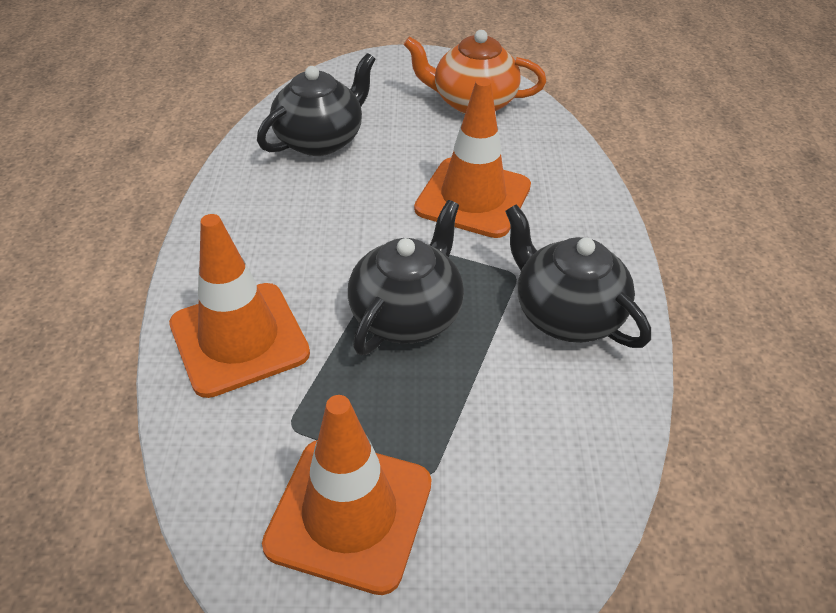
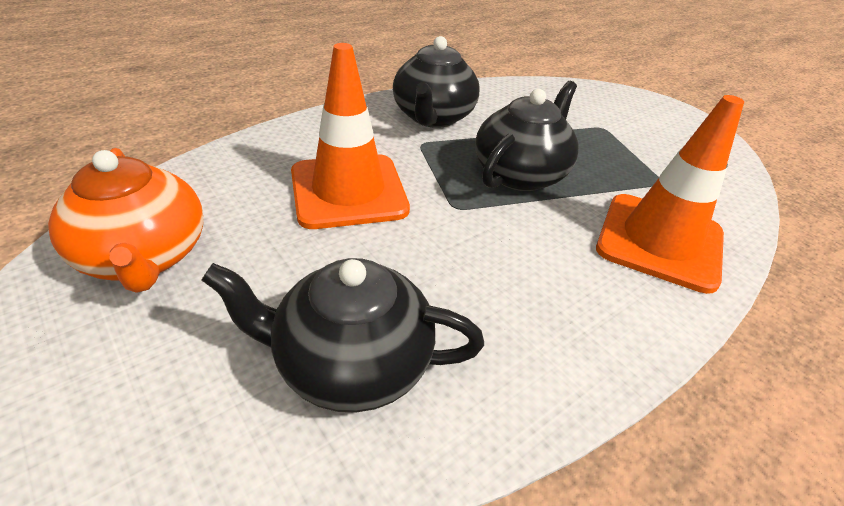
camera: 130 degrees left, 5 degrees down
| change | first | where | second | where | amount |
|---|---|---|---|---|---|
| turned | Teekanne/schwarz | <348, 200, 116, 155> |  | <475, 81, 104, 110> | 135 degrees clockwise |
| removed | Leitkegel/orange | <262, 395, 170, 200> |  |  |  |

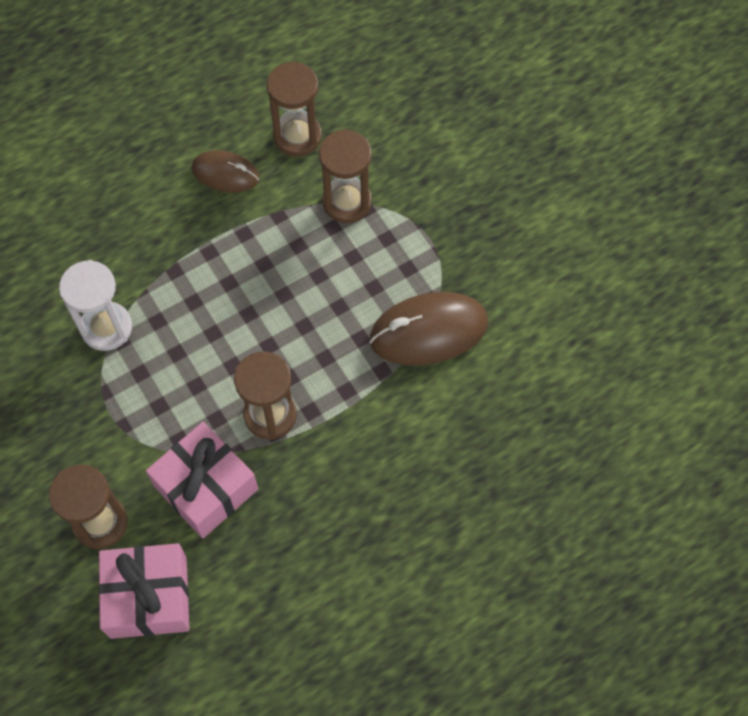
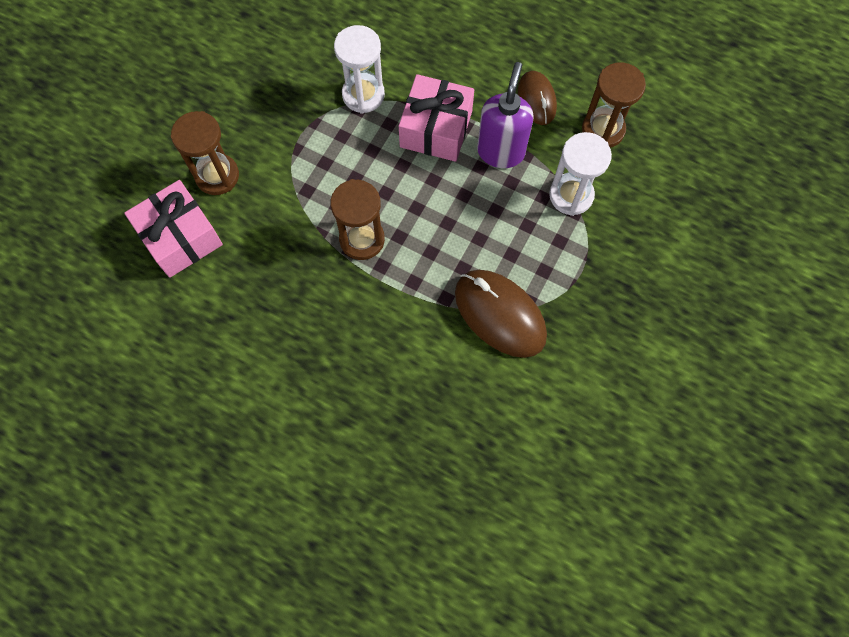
camera: 60 degrees right, 5 degrees up
| change | first | where | second | where | amount |
|---|---|---|---|---|---|
| recoloured | Sanduhr/braun | <319, 129, 53, 94> | Sanduhr/weiß | <549, 132, 63, 84> |  |
| moved | Geschenk/rosa | <146, 422, 112, 117> |  | <399, 74, 75, 88> |  |
| added |  |  | Seifenspender/lila | <477, 62, 57, 106> |  |

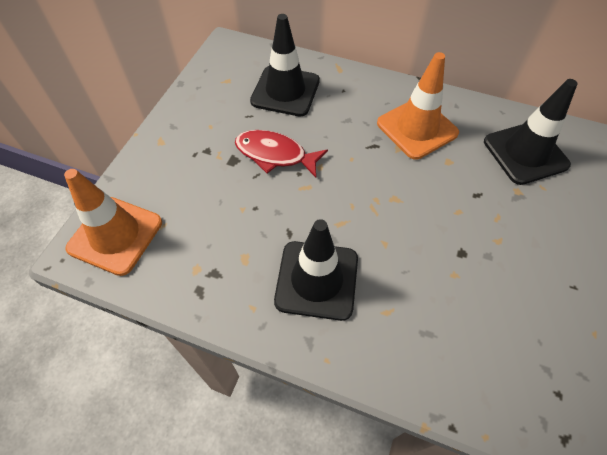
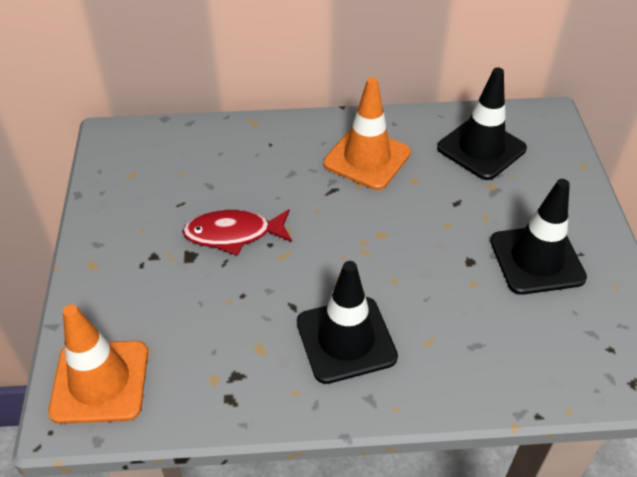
camera: 25 degrees left, 10 degrees down
| change | first | where | second | where | amount |
|---|---|---|---|---|---|
| moved | Leitkegel/schwarz | <250, 14, 70, 102> |  | <490, 179, 97, 116> |  |

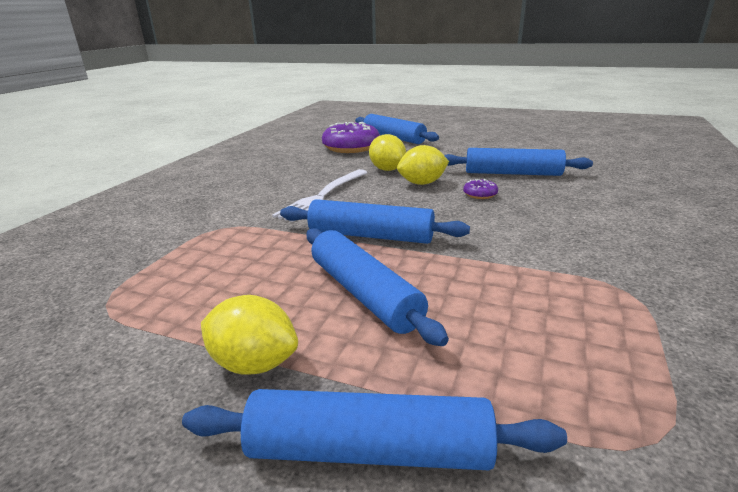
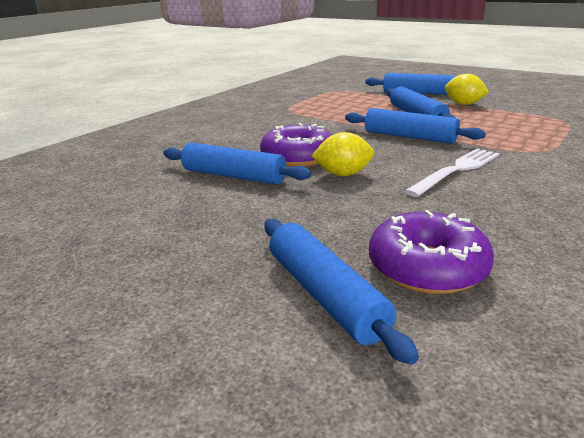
camera: 165 degrees left, 0 degrees up
| change | first | where | second | where | amount |
|---|---|---|---|---|---|
| removed | Zitrone/gelb | <369, 134, 37, 37> |  |  |  |
| resized | Donut/lila | <463, 179, 35, 20> |  | <260, 123, 72, 44> | x2.31 |

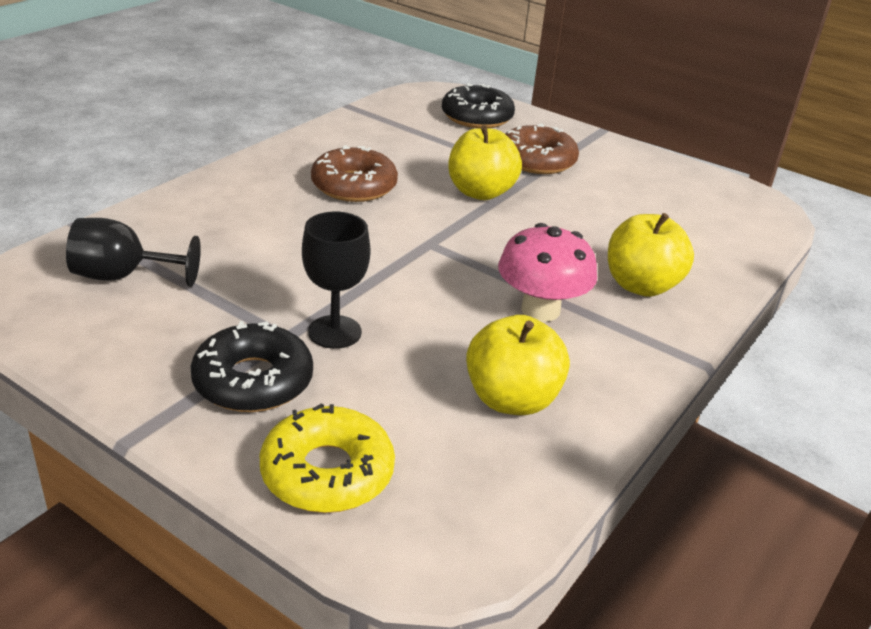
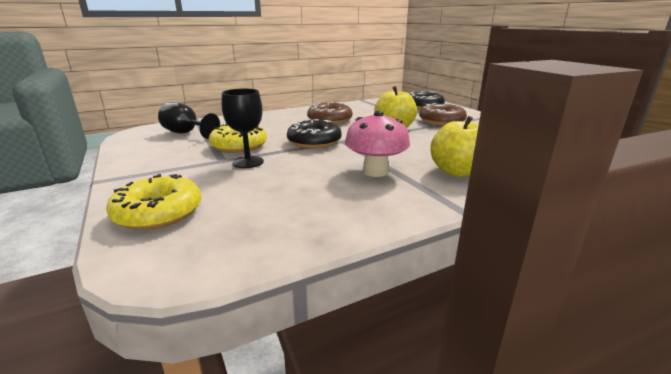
camera: 30 degrees right, 10 degrees down
| change | first | where | second | where | amount |
|---|---|---|---|---|---|
| removed | Apfel/gelb | <466, 315, 104, 100> |  |  |  |
| moved | Donut/schwarz | <191, 321, 122, 91> |  | <287, 119, 55, 29> |  |
| added |  |  | Donut/gelb | <209, 123, 58, 30> |  |

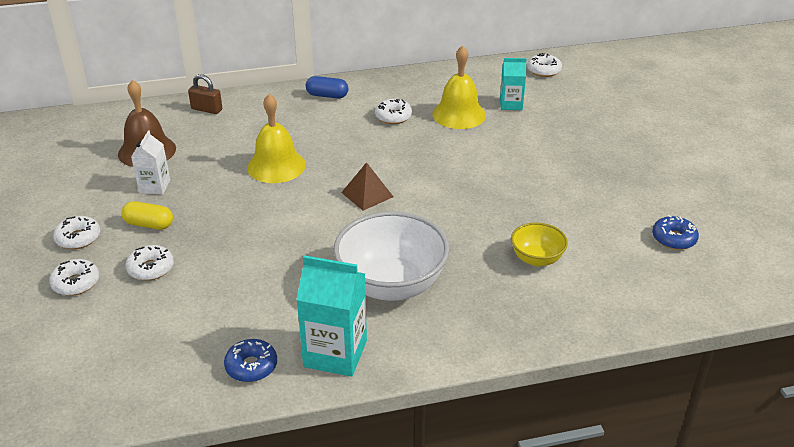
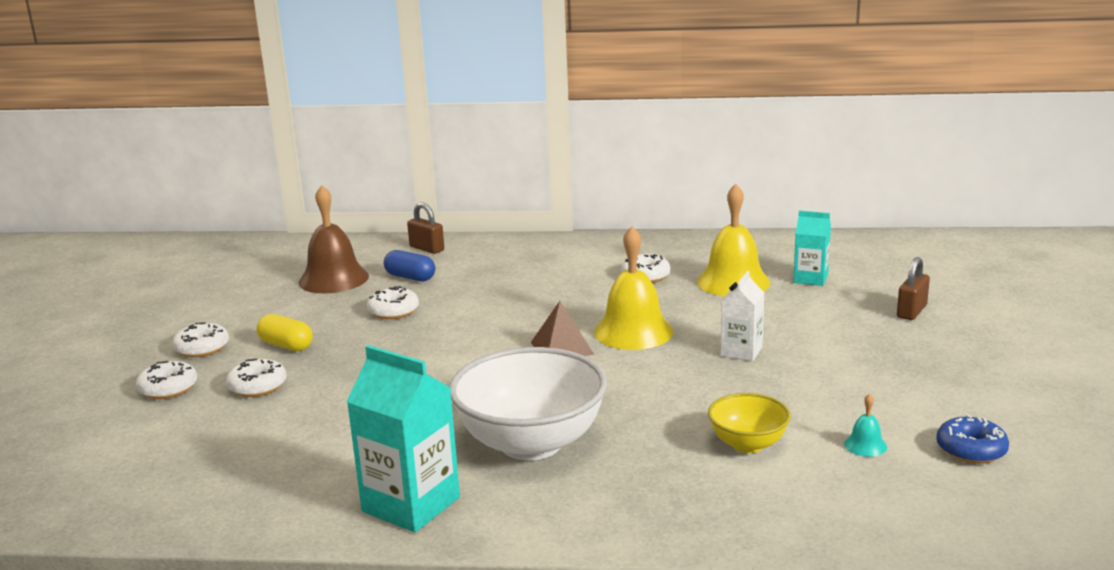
camera: 20 degrees right, 15 degrees down
| change | first | where | second | where | amount |
|---|---|---|---|---|---|
| moved | Donut/weiß | <527, 53, 35, 24> |  | <367, 286, 52, 33> |  |
| moved | Kapsel/blau | <306, 76, 42, 22> |  | <384, 250, 51, 31> |  |
| moved | Glocke/gelb | <247, 94, 59, 89> |  | <594, 226, 79, 124> |  |
| moved | Getränkekarton/weiß | <131, 130, 39, 65> |  | <720, 271, 44, 90> |  |
| removed | Donut/blau | <224, 339, 53, 43> |  |  |  |
| added |  |  | Vorhängeschloss/braun | <897, 257, 33, 63> |  |
| added |  |  | Glocke/türkis | <844, 394, 43, 63> |  |

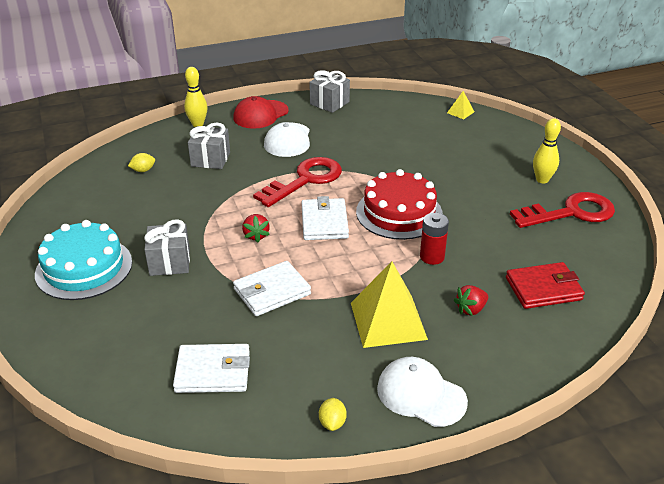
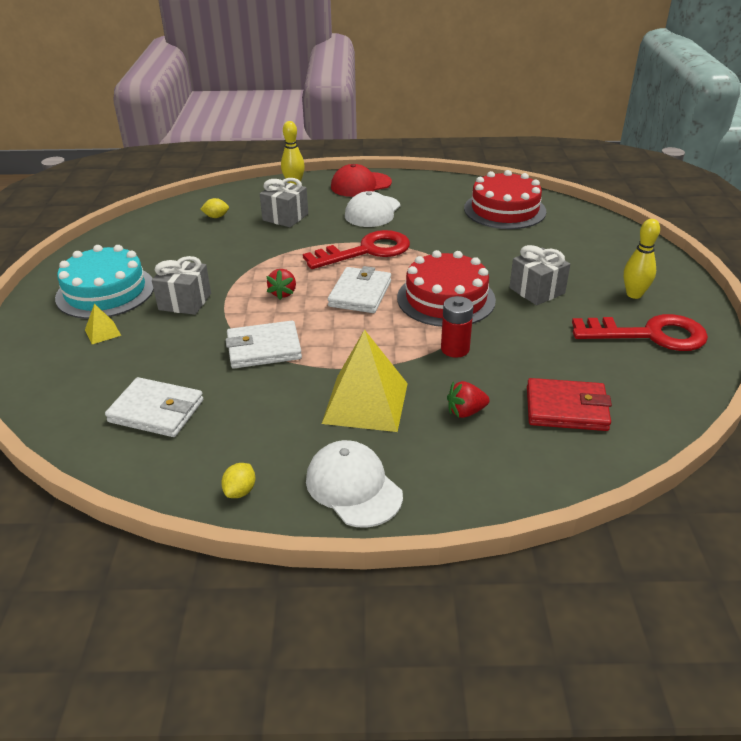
camera: 20 degrees right, 0 degrees up
| change | first | where | second | where | amount |
|---|---|---|---|---|---|
| moved | Geschenk/grau | <309, 70, 41, 43> |  | <510, 245, 60, 60> |  |
| moved | Pyramide/gelb | <447, 91, 27, 28> |  | <85, 303, 36, 41> |  |
| added |  |  | Kuchen/rot | <464, 170, 82, 59> |  |

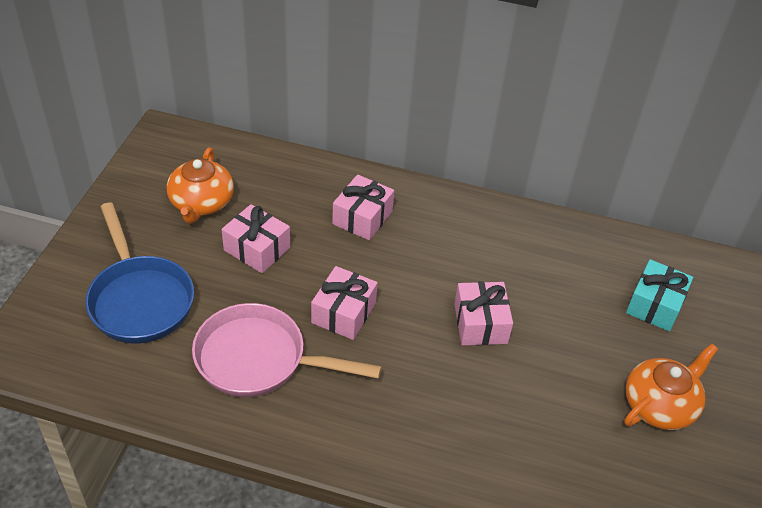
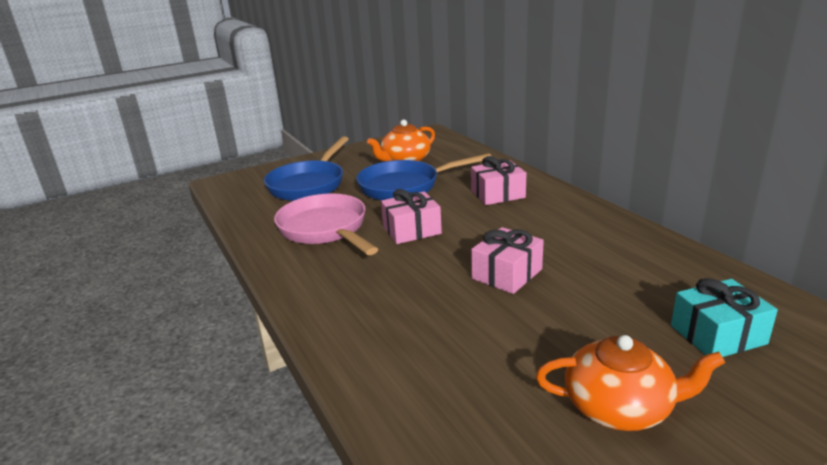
camera: 50 degrees right, 20 degrees down
| change | first | where | second | where | amount |
|---|---|---|---|---|---|
| replaced | Geschenk/rosa | <222, 204, 68, 69> | Pfanne/blau | <356, 153, 135, 47> |  |

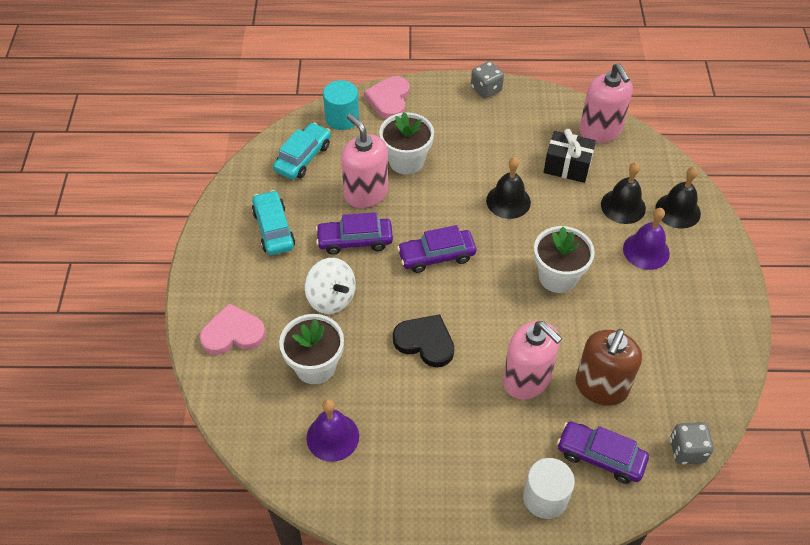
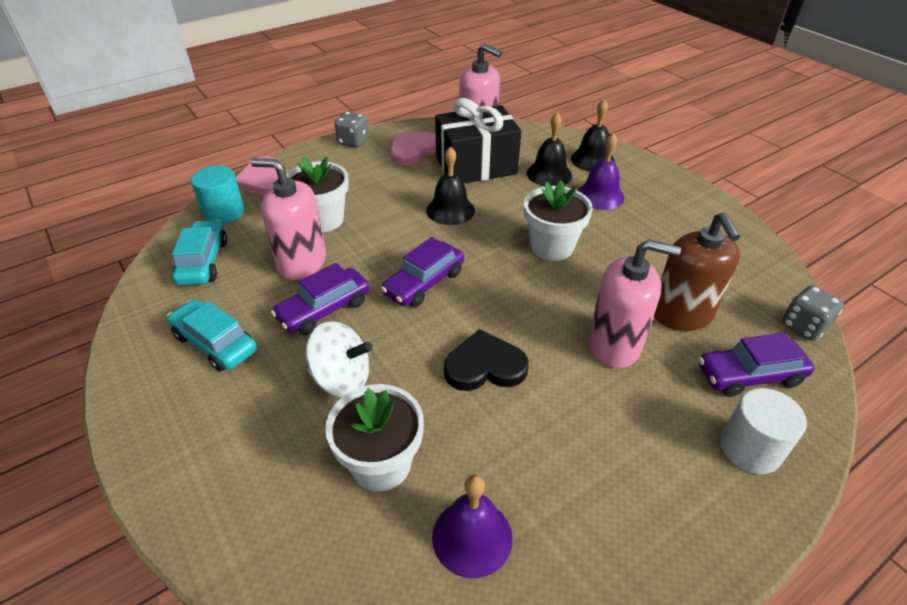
camera: 35 degrees left, 10 degrees down
| change | first | where | second | where | amount |
|---|---|---|---|---|---|
| resized | Geschenk/schwarz | <544, 129, 52, 54> |  | <435, 98, 86, 85> | x1.60 |
| moved | Herz/rosa | <199, 303, 67, 52> |  | <391, 132, 45, 34> |  |

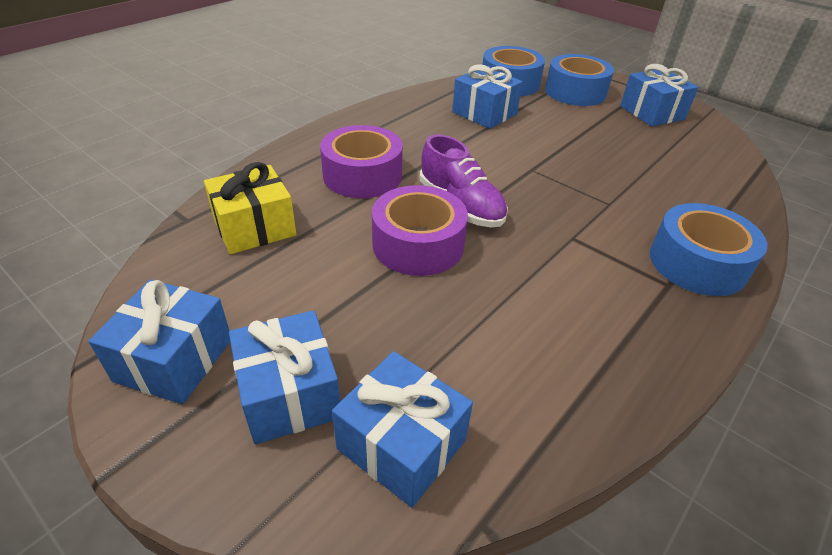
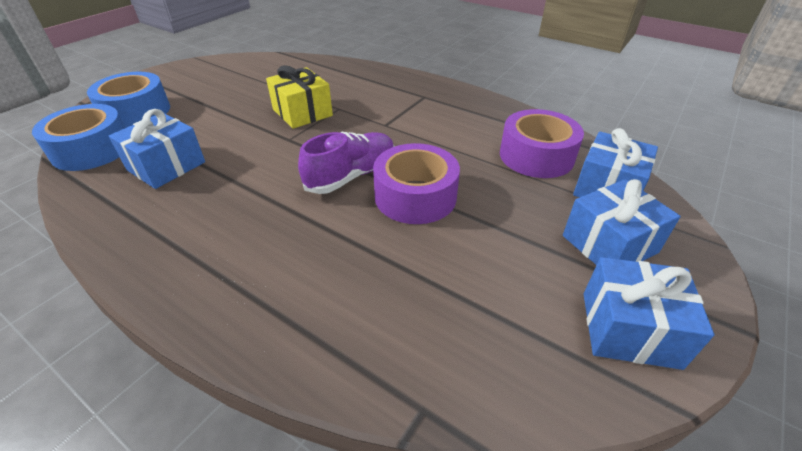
camera: 95 degrees left, 0 degrees up
| change | first | where | second | where | amount |
|---|---|---|---|---|---|
| removed | Geschenk/blau | <620, 64, 78, 63> |  |  |  |
| moved | Klebeband/lila | <320, 125, 83, 73> |  | <500, 109, 84, 69> |  |
| moved | Geschenk/gelb | <204, 162, 93, 92> |  | <266, 65, 67, 64> |  |
| removed | Klebeband/blau | <650, 203, 117, 93> |  |  |  |

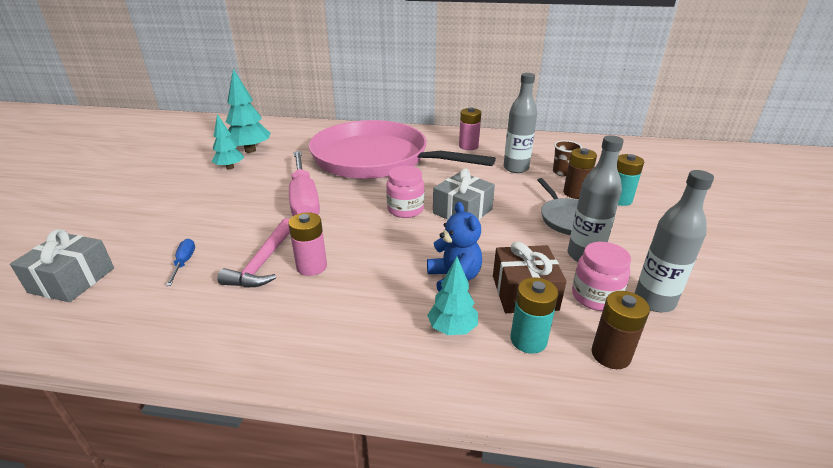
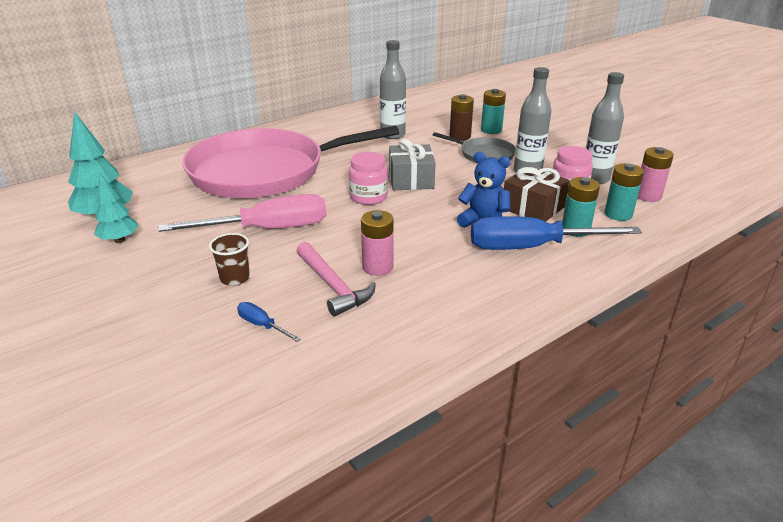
camera: 45 degrees left, 0 degrees up
| change | first | where | second | where | amount |
|---|---|---|---|---|---|
| moved | Batterie/rosa | <459, 107, 22, 43> |  | <638, 147, 36, 55> |  |
| moved | Becher/braun | <553, 140, 29, 37> |  | <209, 233, 41, 53> |  |
| turned | Schraubenzieher/rosa | <289, 151, 31, 65> |  | <158, 194, 169, 38> | 45 degrees counterclockwise |
| removed | Geschenk/grau | <10, 229, 104, 73> |  |  |  |
| replaced | Baum/türkis | <427, 256, 51, 79> | Schraubenzieher/blau | <471, 216, 171, 34> |  |
| recoloured | Batterie/braun | <592, 291, 58, 78> | Batterie/türkis | <604, 163, 40, 58> |  |

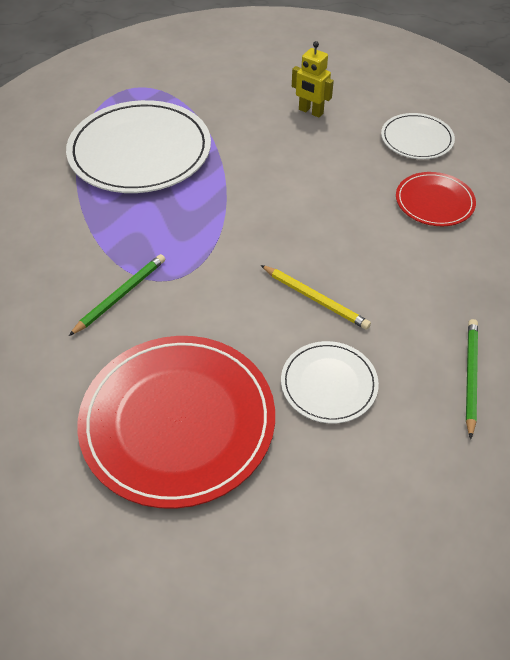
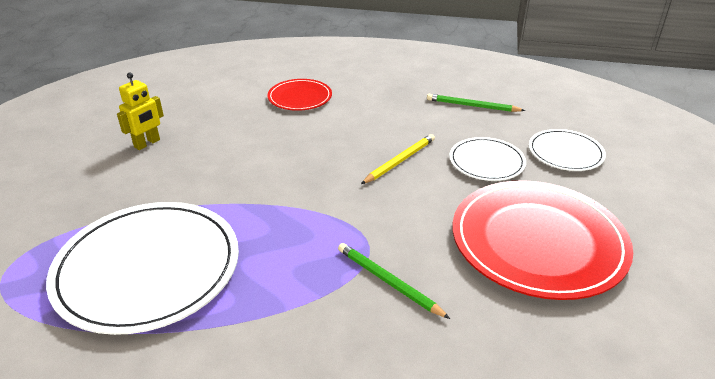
camera: 85 degrees left, 15 degrees down
| change | first | where | second | where | amount |
|---|---|---|---|---|---|
| moved | Teller/weiß | <381, 113, 74, 46> |  | <529, 129, 77, 42> |  |

